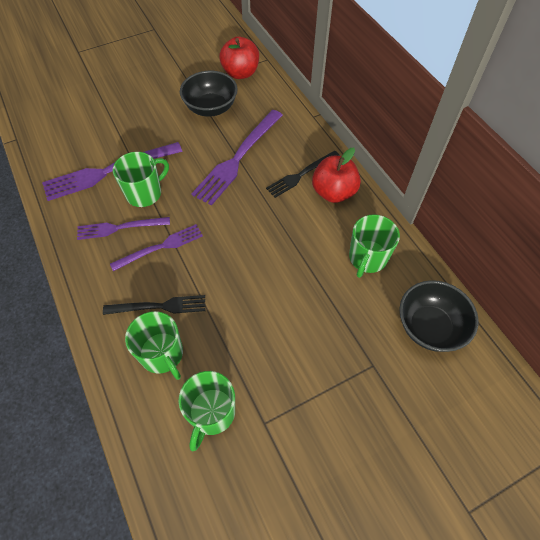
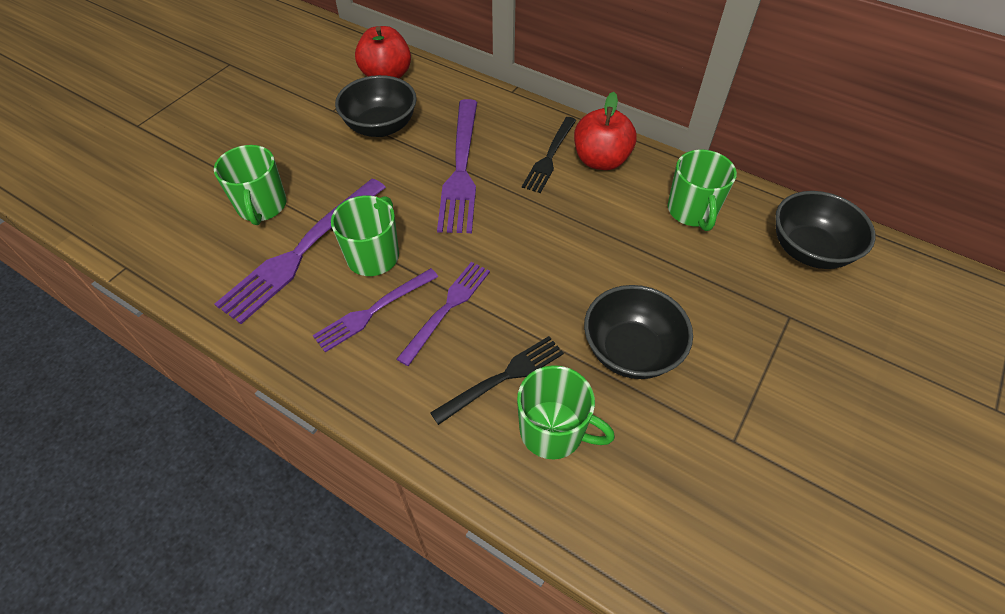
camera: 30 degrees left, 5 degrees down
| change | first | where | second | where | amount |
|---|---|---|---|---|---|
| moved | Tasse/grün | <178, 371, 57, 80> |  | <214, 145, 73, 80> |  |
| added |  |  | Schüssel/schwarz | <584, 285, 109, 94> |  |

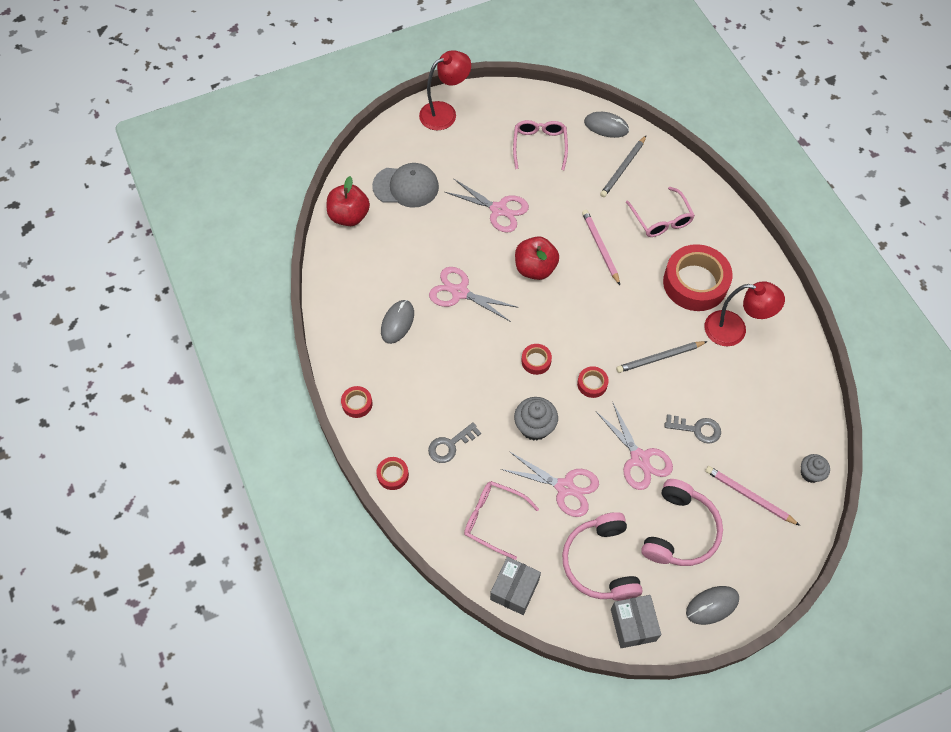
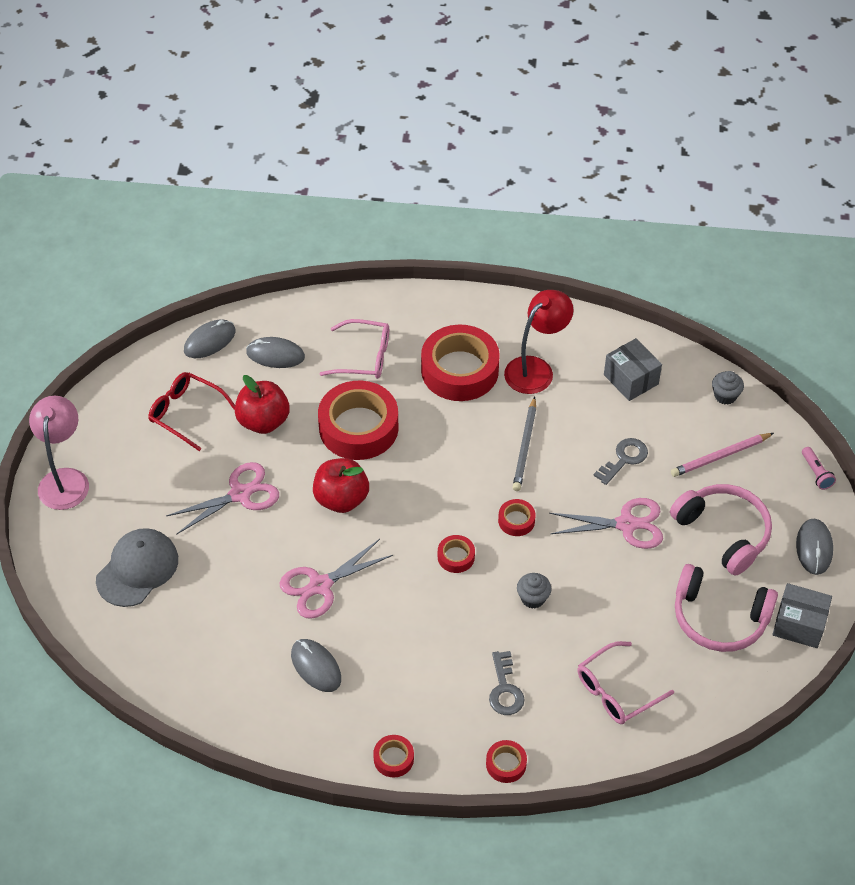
camera: 60 degrees left, 10 degrees down
| change | first | where | second | where | amount |
|---|---|---|---|---|---|
| recoloured | Lampe/rot | <419, 50, 52, 80> | Lampe/rosa | <29, 396, 60, 114> |  |
| recoloured | Brille/rosa | <513, 120, 55, 50> | Brille/rot | <149, 372, 86, 79> |  |
| replaced | Bleistift/grau | <600, 136, 46, 61> | Computermaus/grau | <246, 337, 59, 31> |  |
| moved | Apfel/rot | <327, 176, 43, 50> |  | <235, 375, 55, 59> |  |
| replaced | Bleistift/rosa | <582, 210, 38, 75> | Klebeband/rot | <318, 381, 81, 79> |  |
| resized | Muffin/grau | <514, 397, 44, 44> |  | <517, 573, 35, 35> | x0.65 |
| removed | Schere/rosa | <501, 451, 98, 66> |  |  |  |
| moved | Schachtel/grau | <490, 557, 51, 58> |  | <604, 338, 58, 63> |  |
| added |  |  | Taschenlampe/rosa | <802, 447, 34, 43> |  |

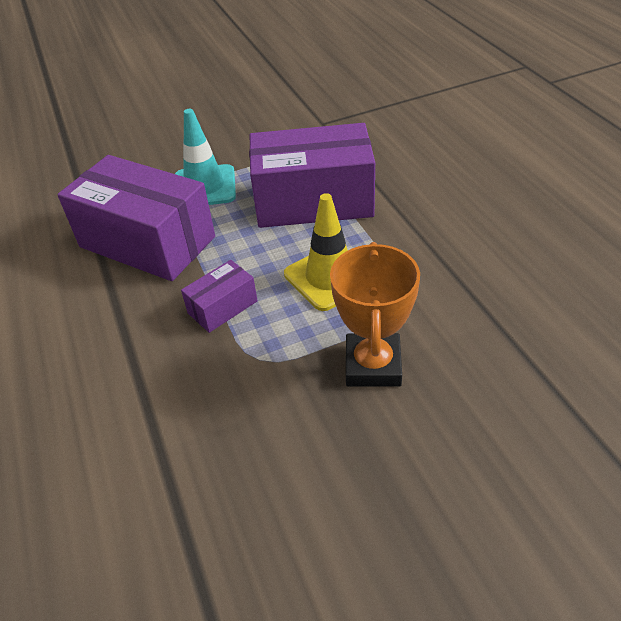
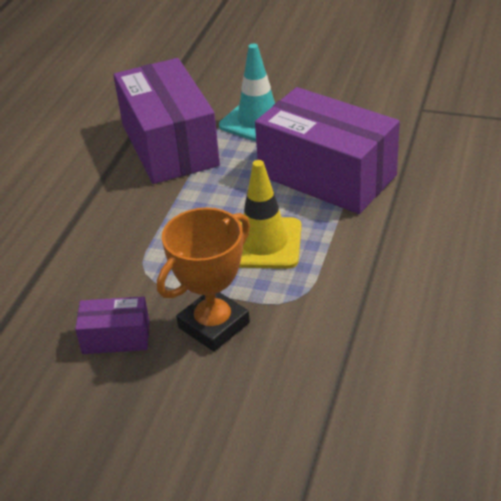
camera: 40 degrees right, 5 degrees down
| change | first | where | second | where | amount |
|---|---|---|---|---|---|
| moved | Schachtel/lila | <181, 260, 76, 73> |  | <75, 296, 75, 58> |  |

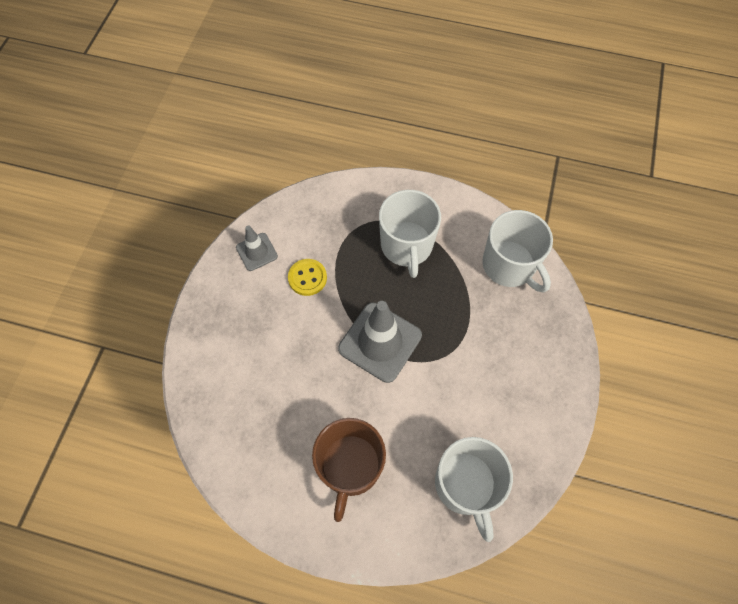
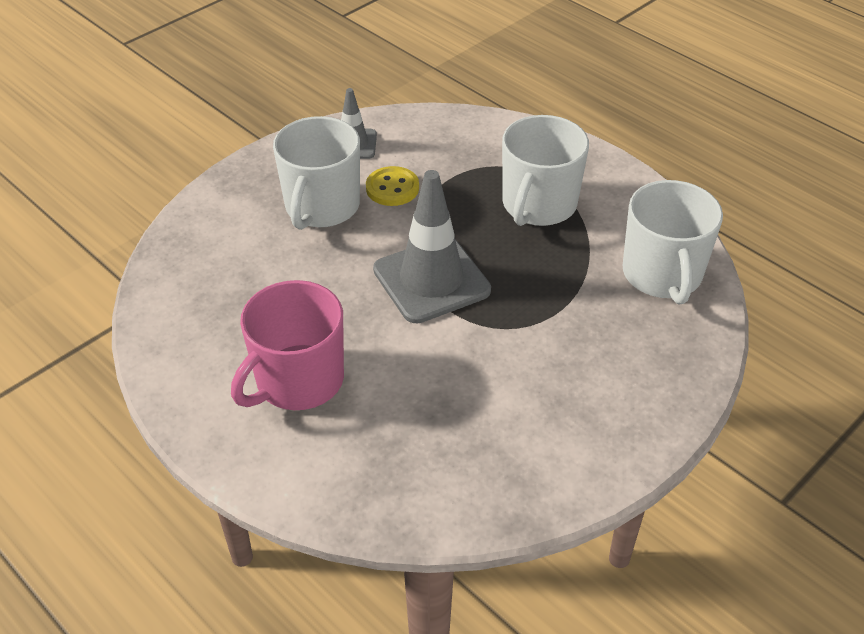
camera: 30 degrees right, 20 degrees down
| change | first | where | second | where | amount |
|---|---|---|---|---|---|
| recoloured | Tasse/braun | <312, 418, 74, 104> | Tasse/rosa | <231, 280, 113, 130> |  |
| moved | Tasse/weiß | <435, 437, 78, 105> |  | <273, 116, 87, 114> |  |

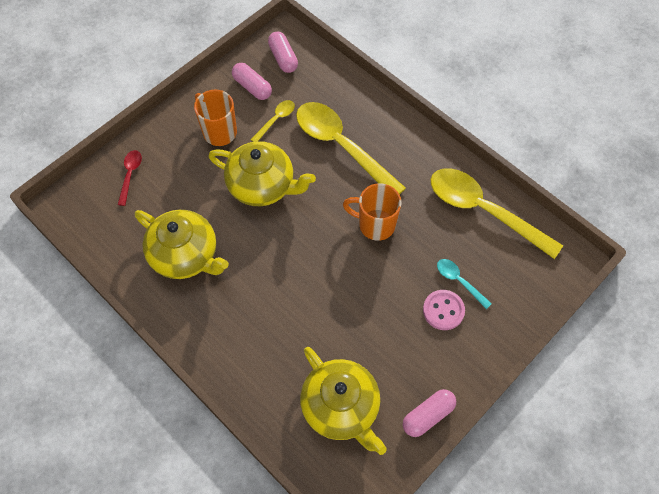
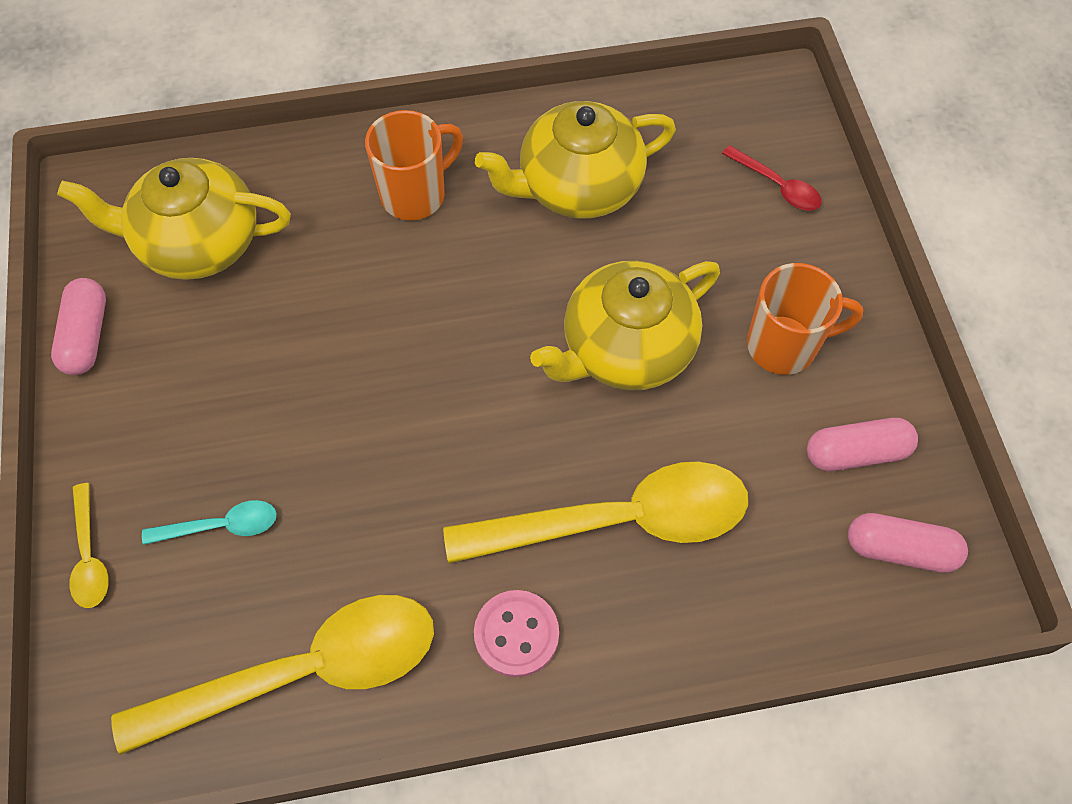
camera: 125 degrees right, 0 degrees up
| change | first | where | second | where | amount |
|---|---|---|---|---|---|
| moved | Löffel/gelb | <251, 100, 44, 42> |  | <69, 483, 40, 125> |  |
| moved | Tasse/orange | <343, 183, 59, 58> |  | <365, 110, 98, 111> |  |
| moved | Knopf/rosa | <423, 290, 42, 40> |  | <474, 590, 85, 87> |  |

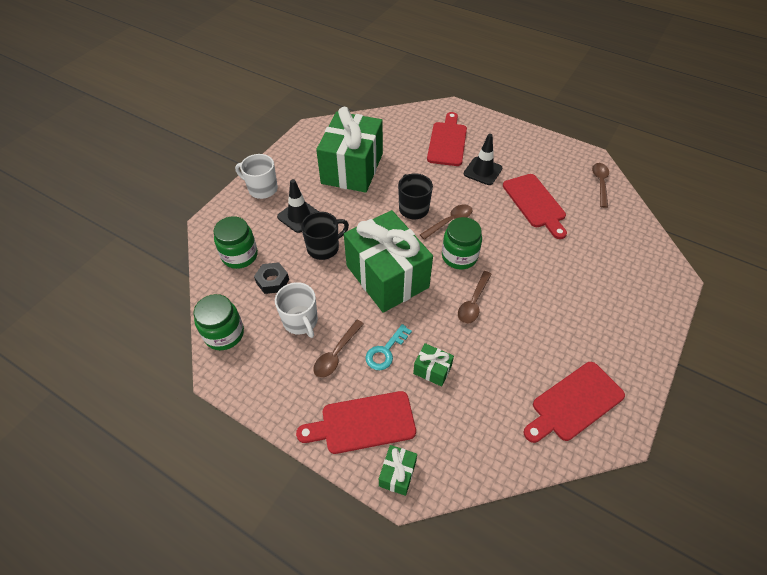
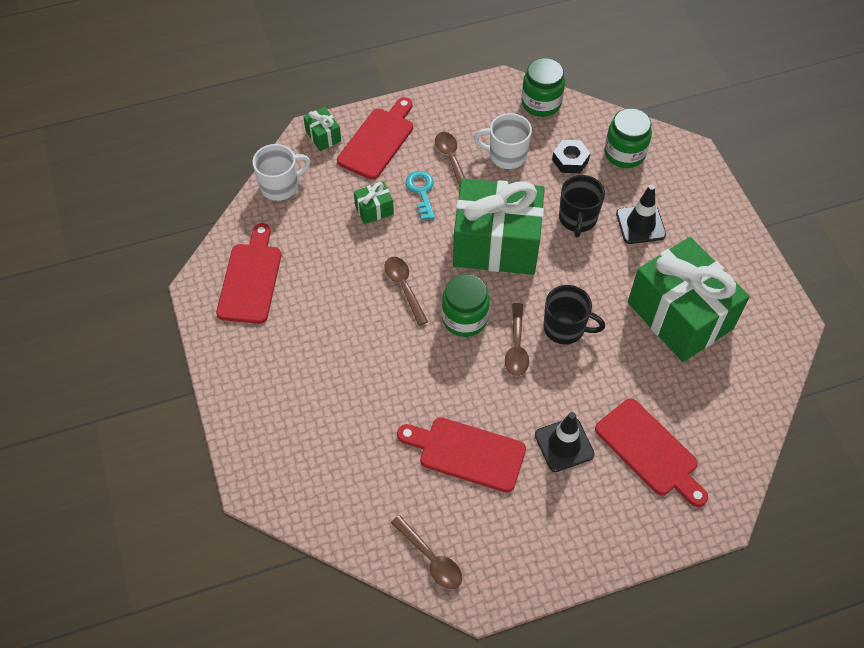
camera: 130 degrees right, 5 degrees up
| change | first | where | second | where | amount |
|---|---|---|---|---|---|
| moved | Tasse/weiß | <235, 154, 43, 45> |  | <253, 144, 57, 57> |  |

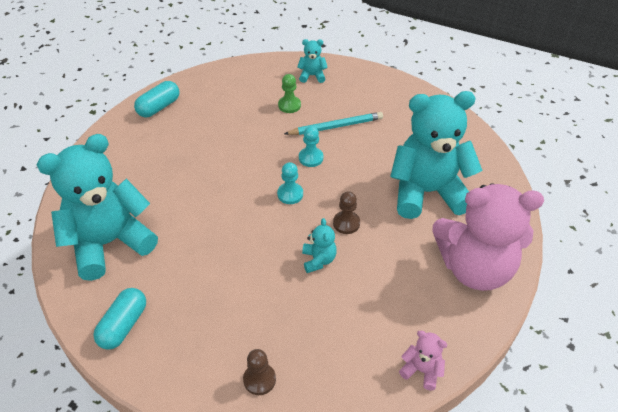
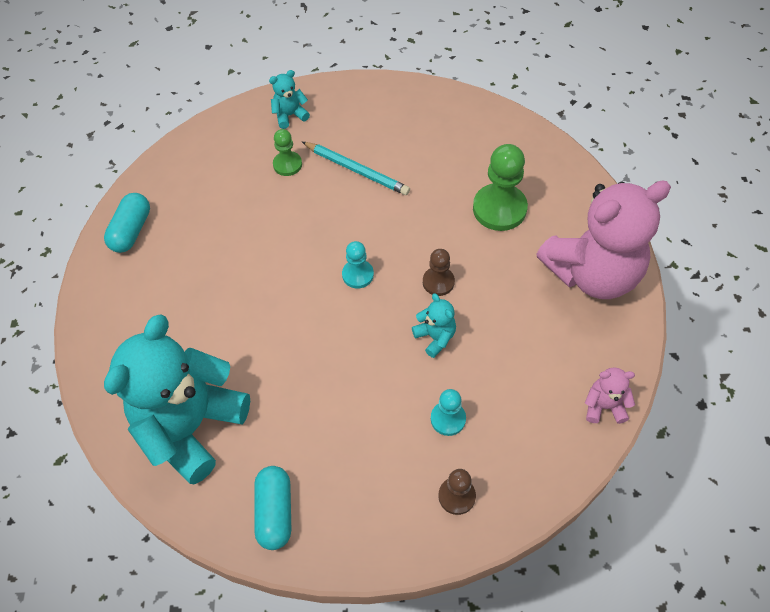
camera: 25 degrees left, 10 degrees up
| change | first | where | second | where | amount |
|---|---|---|---|---|---|
| replaced | Teddybär/türkis | <390, 91, 92, 128> | Bauer/grün | <473, 144, 55, 87> |  |
| turned | Bleistift/türkis | <284, 112, 99, 23> |  | <302, 142, 108, 53> | 75 degrees clockwise |
| moved | Bauer/türkis | <299, 126, 24, 41> |  | <431, 389, 35, 47> |  |

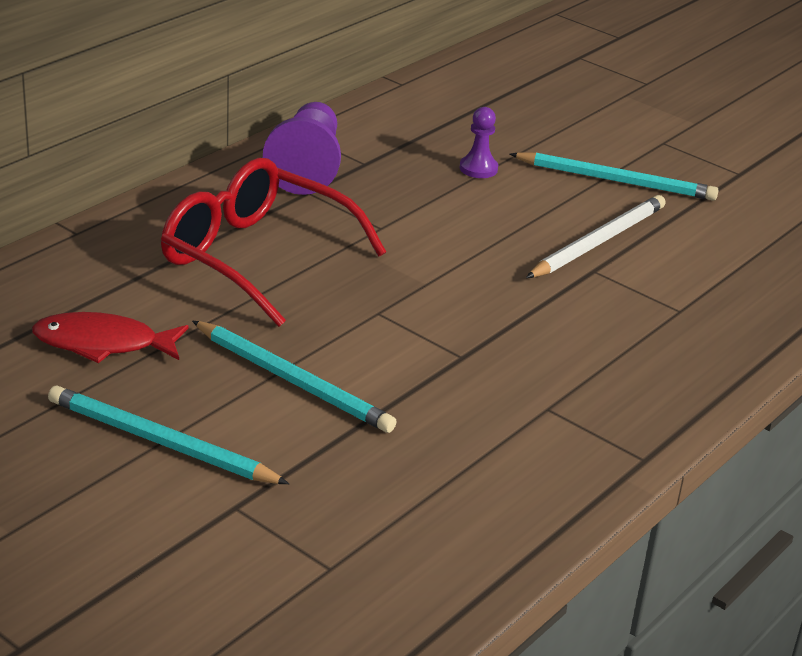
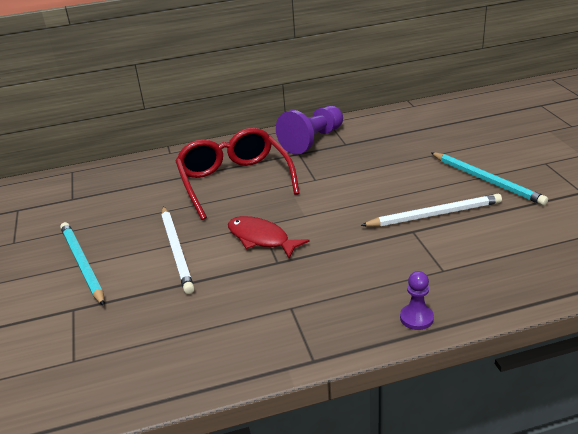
camera: 40 degrees right, 0 degrees up
| change | first | where | second | where | amount |
|---|---|---|---|---|---|
| moved | Bauer/lila | <459, 107, 39, 71> |  | <400, 271, 34, 59> |  |
| moved | Fisch/rot | <32, 312, 157, 51> |  | <228, 216, 82, 42> |  |
| recoloured | Bleistift/türkis | <192, 321, 204, 112> | Bleistift/weiß | <161, 206, 33, 88> |  |

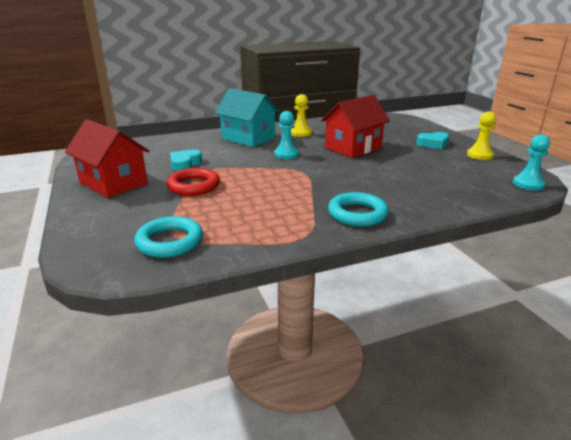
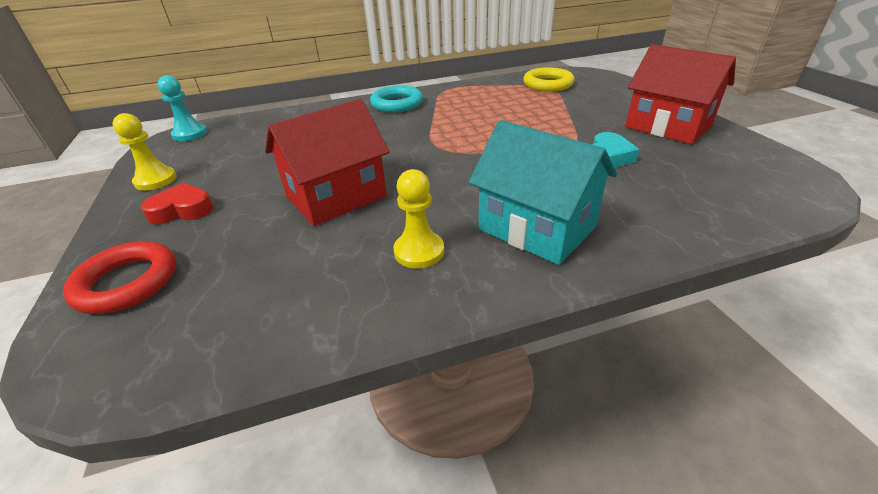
camera: 175 degrees left, 10 degrees up
| change | first | where | second | where | amount |
|---|---|---|---|---|---|
| removed | Bauer/türkis | <274, 111, 25, 48> |  |  |  |
| recoloured | Herz/türkis | <416, 132, 33, 17> | Herz/rot | <140, 183, 73, 41> |  |
| moved | Ring/rot | <166, 168, 54, 28> |  | <63, 241, 113, 73> |  |
| recoloured | Ring/türkis | <134, 216, 69, 42> | Ring/gelb | <523, 67, 52, 25> |  |

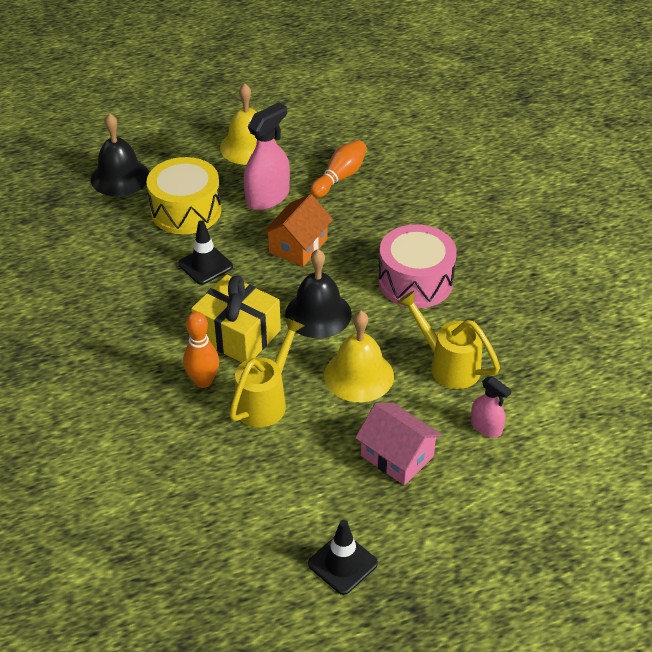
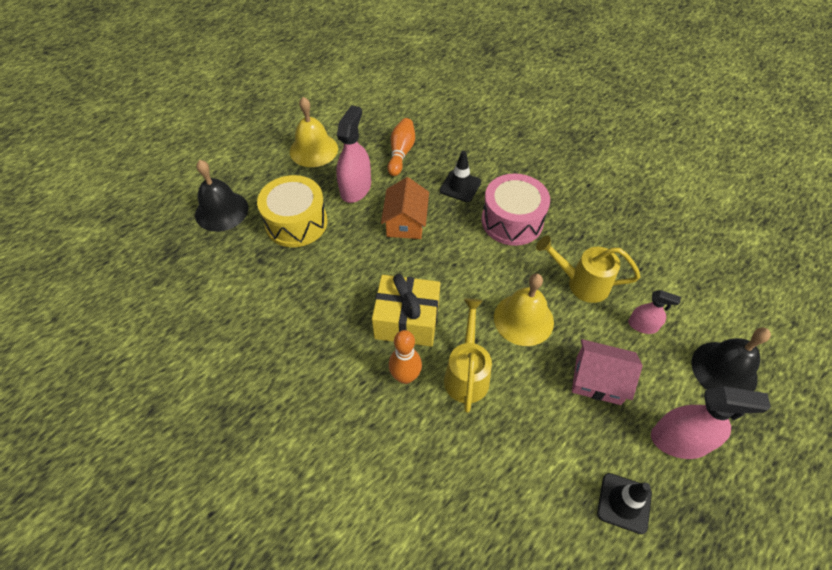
camera: 25 degrees left, 10 degrees up
| change | first | where | second | where | amount |
|---|---|---|---|---|---|
| moved | Leitkegel/schwarz | <178, 220, 55, 65> |  | <440, 151, 41, 51> |  |
| moved | Glocke/schwarz | <285, 249, 67, 89> |  | <691, 328, 80, 63> |  |
| added |  |  | Sprühflasche/rosa | <651, 387, 120, 72> |  |

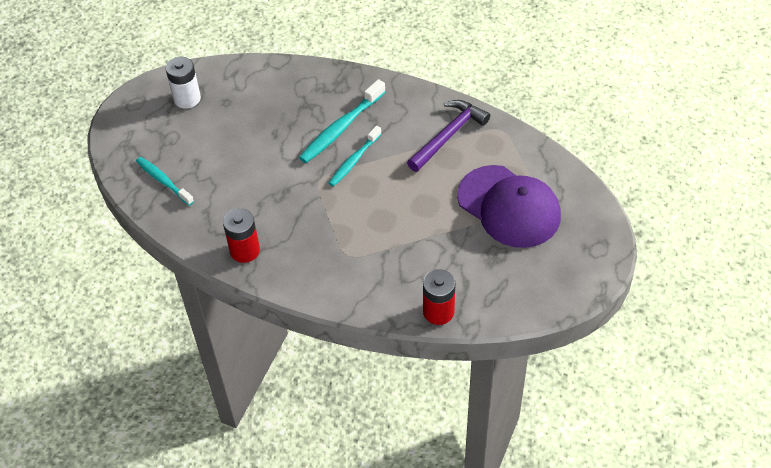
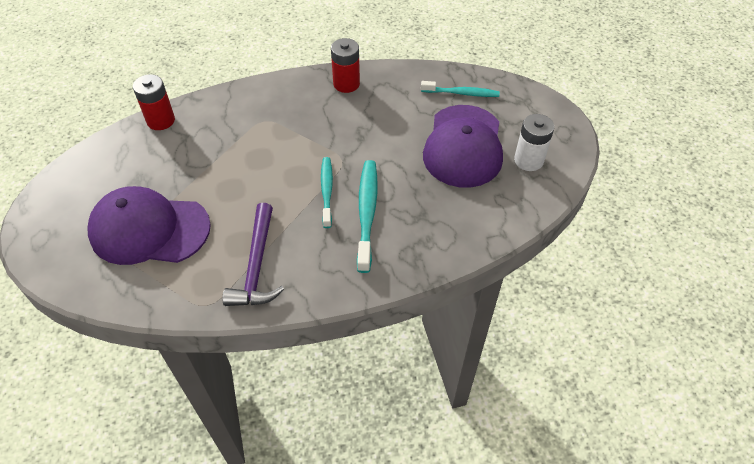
camera: 140 degrees right, 0 degrees up
| change | first | where | second | where | amount |
|---|---|---|---|---|---|
| added |  |  | Kappe/lila | <423, 105, 80, 83> |  |

